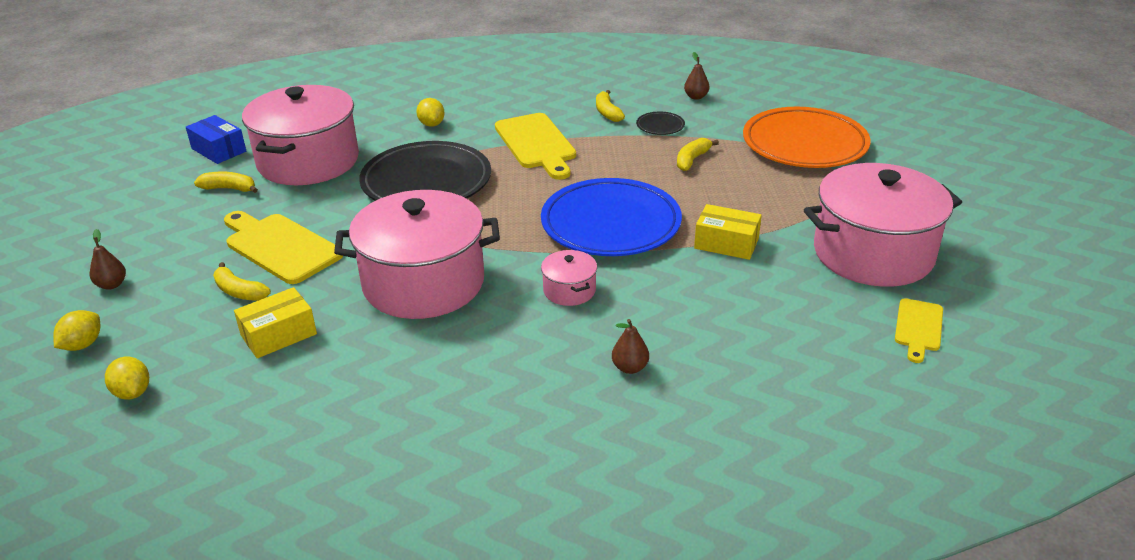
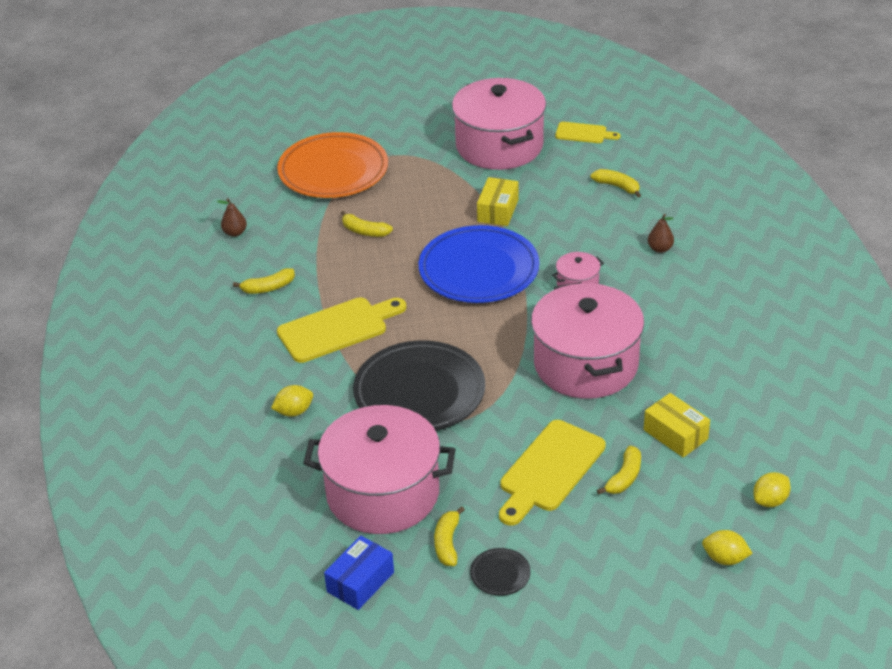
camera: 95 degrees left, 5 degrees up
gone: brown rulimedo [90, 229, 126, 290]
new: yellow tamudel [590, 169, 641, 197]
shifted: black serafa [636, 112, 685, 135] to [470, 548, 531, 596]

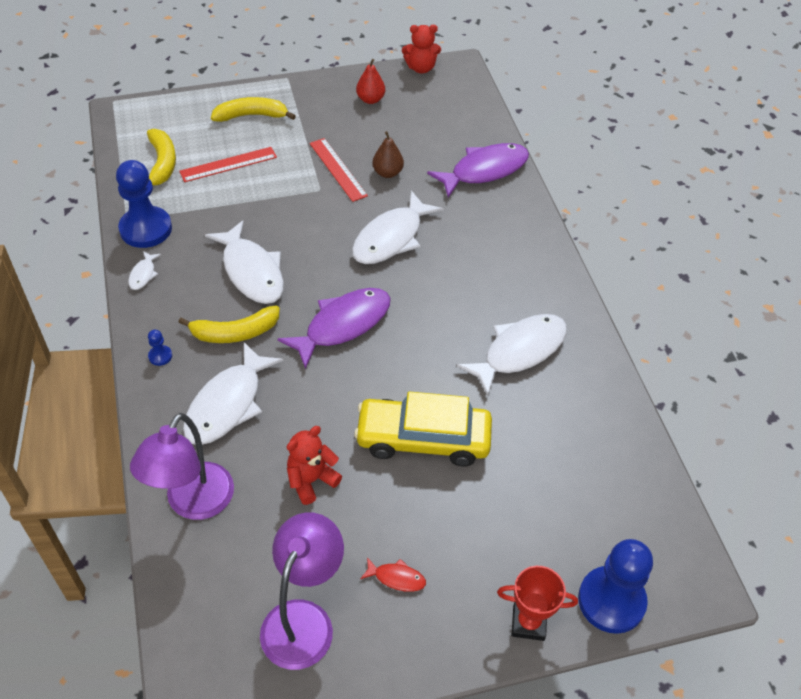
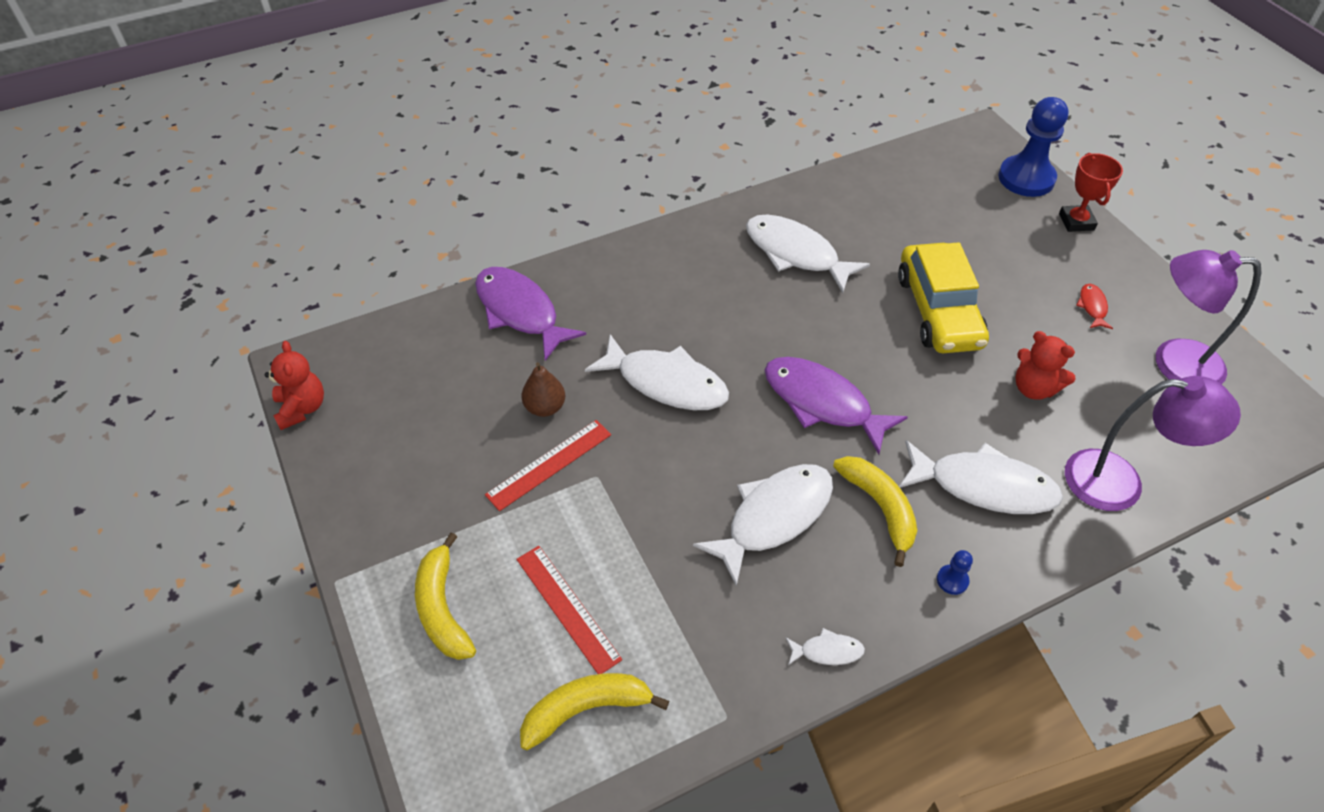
camera: 100 degrees left, 0 degrees up
gone: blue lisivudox [116, 160, 172, 248]; red rulimedo [356, 59, 385, 104]

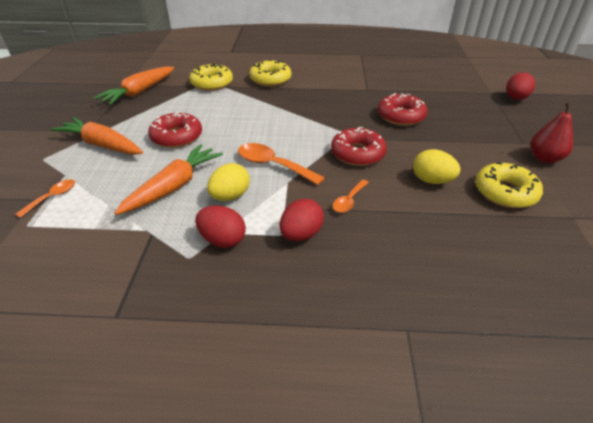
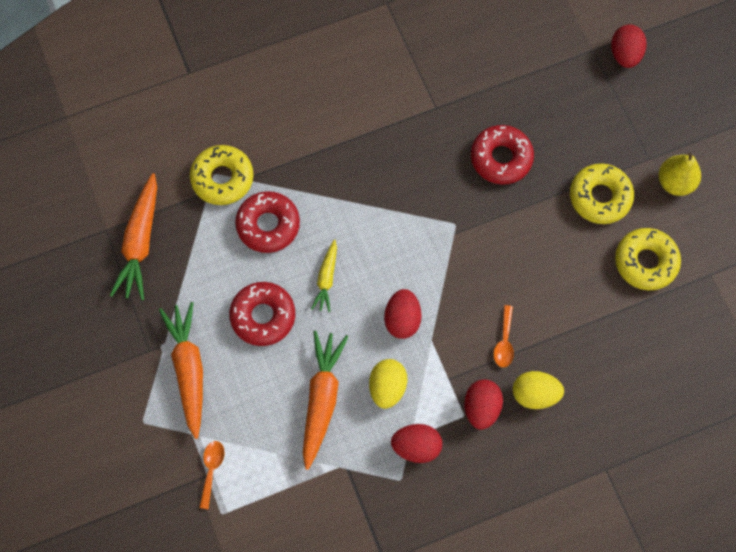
camera: 25 degrees left, 30 degrees up
new: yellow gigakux [311, 239, 337, 312]
shifted: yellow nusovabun [249, 59, 291, 86] to [570, 163, 634, 224]; red nusovabun [331, 127, 387, 166] to [235, 191, 300, 253]; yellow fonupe [413, 149, 460, 184] to [513, 371, 564, 409]
swapped: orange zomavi [238, 143, 325, 185] to red fonupe [384, 289, 422, 339]
repainted: red rulimedo [531, 102, 573, 163] to yellow rulimedo [659, 152, 701, 196]
rotated: orange gigakux [51, 117, 143, 155] = [159, 302, 203, 439] 75 degrees clockwise

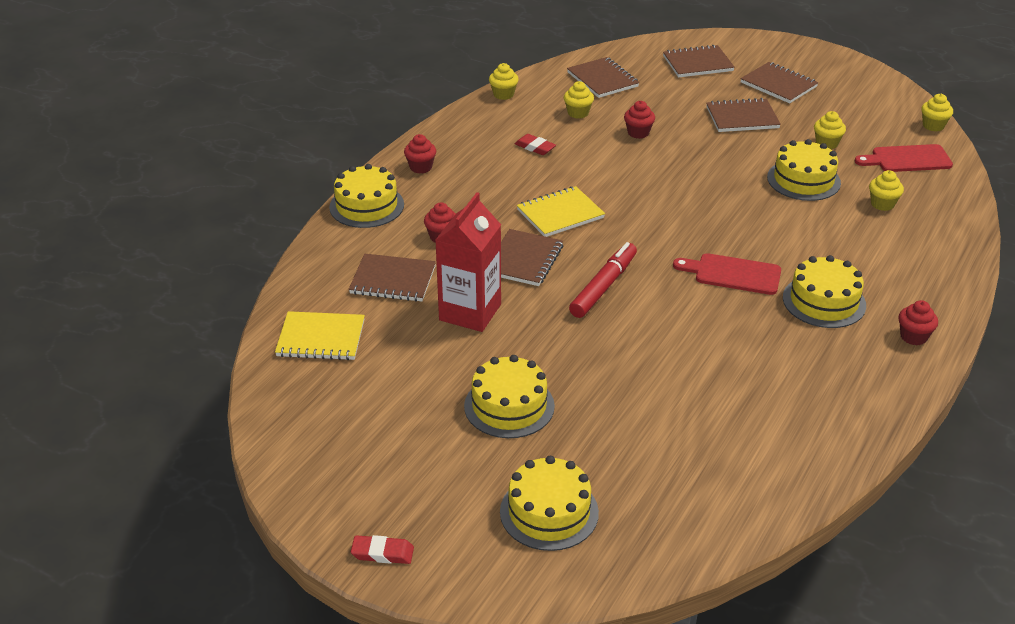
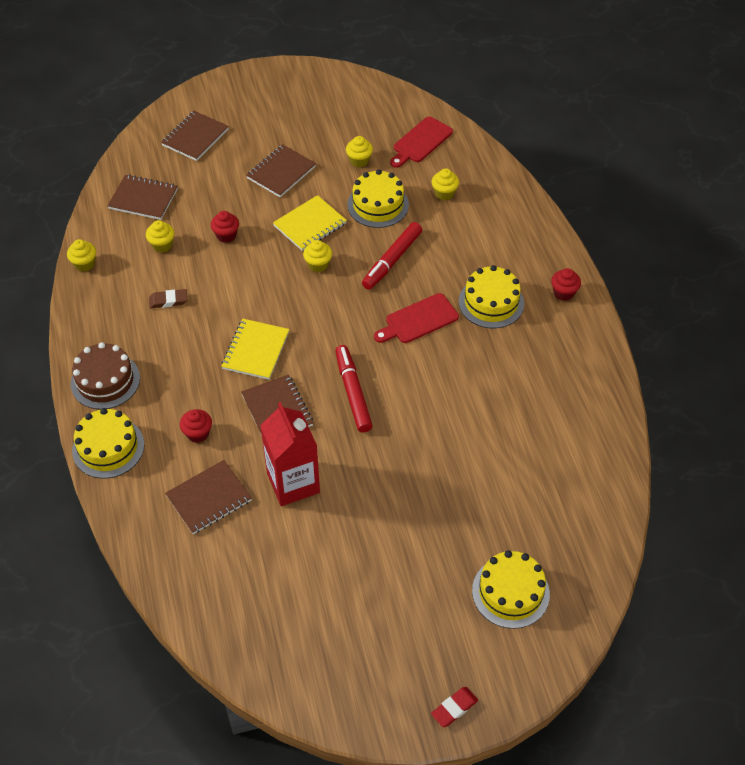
camera: 45 degrees left, 15 degrees up
gone: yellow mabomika [464, 355, 555, 438]; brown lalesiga [740, 62, 818, 103]
new: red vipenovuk [362, 222, 422, 290]
shifted: yellow lalesiga [275, 311, 365, 360] to [273, 195, 347, 251]; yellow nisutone [921, 94, 953, 131] to [303, 240, 332, 272]
swapped: red nisutone [404, 134, 436, 173] to brown mabomika [71, 342, 140, 409]
repainted: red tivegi [515, 134, 556, 155] to brown tivegi [149, 289, 188, 308]

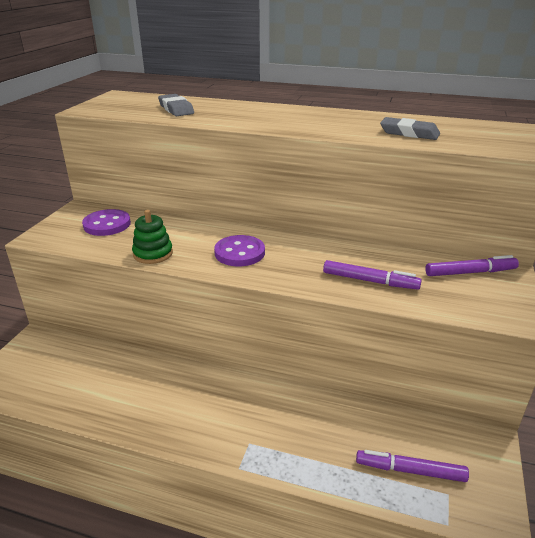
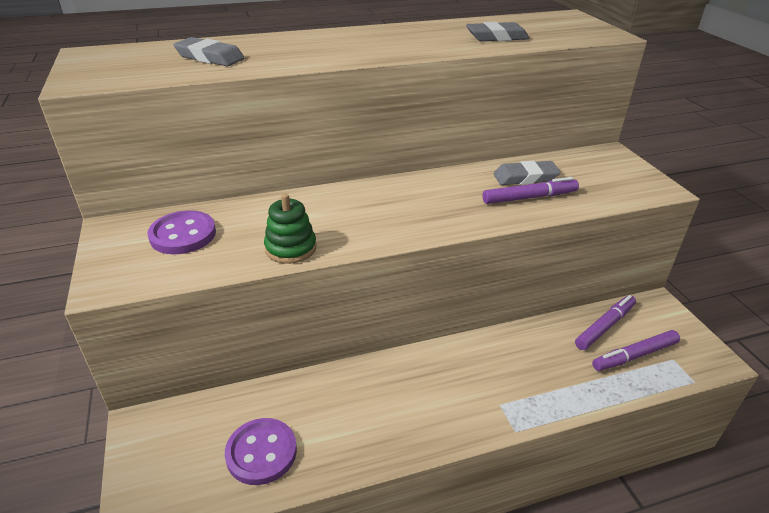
camera: 35 degrees left, 5 degrees up
new: grey tivegi [493, 161, 561, 185]
shifted: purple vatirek [214, 235, 265, 266] to [225, 418, 297, 485]; purple vipenovuk [425, 255, 519, 276] to [575, 295, 636, 350]

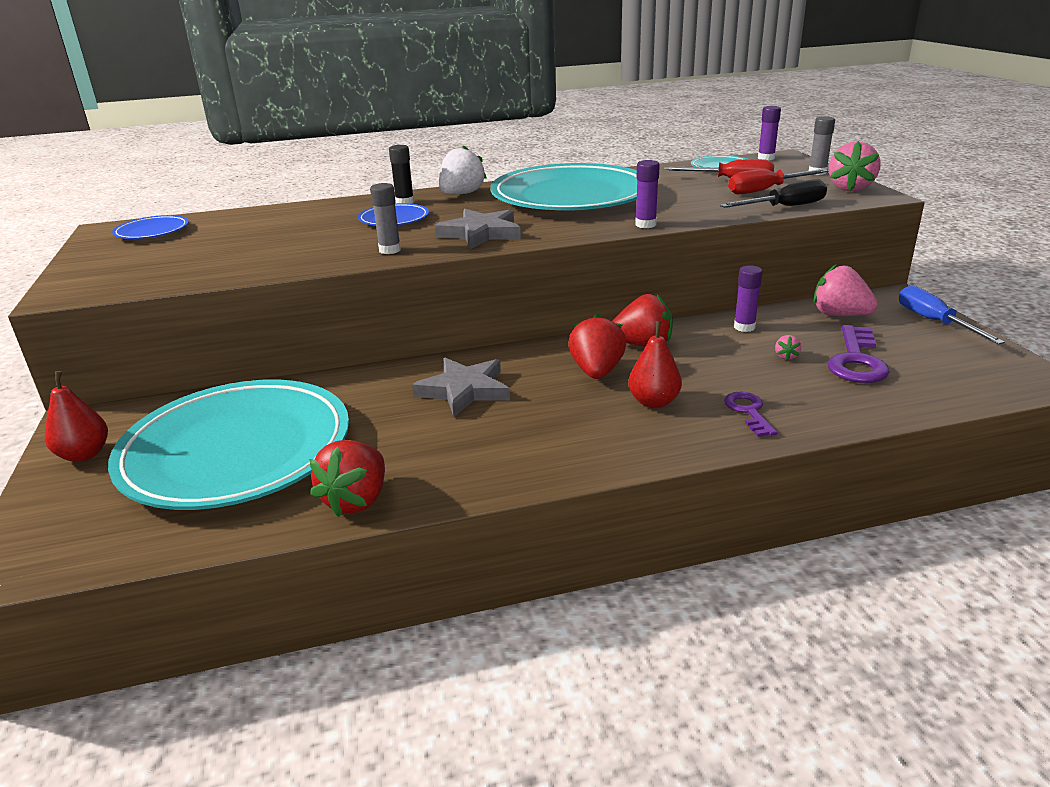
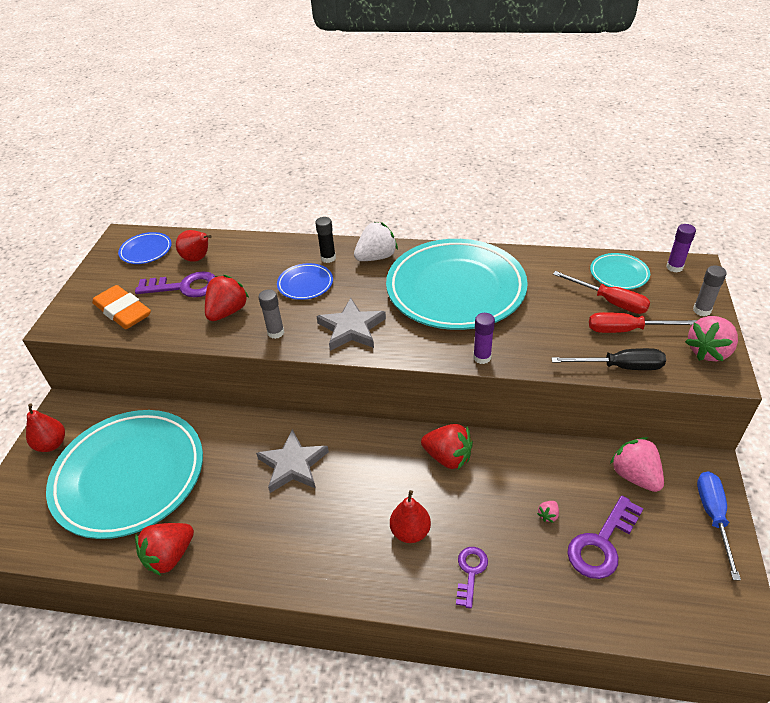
camera: 25 degrees right, 15 degrees up
gone: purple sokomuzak [734, 265, 763, 332]
new: orange tivegi [92, 285, 151, 329]; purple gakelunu [135, 271, 215, 297]; red rulimedo [176, 230, 212, 262]
shifted: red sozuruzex [568, 313, 626, 379] to [205, 275, 249, 321]

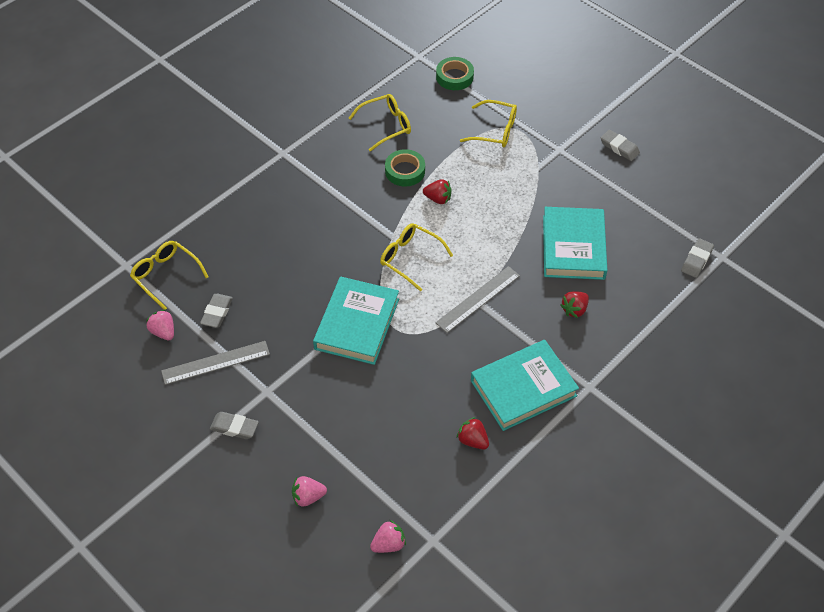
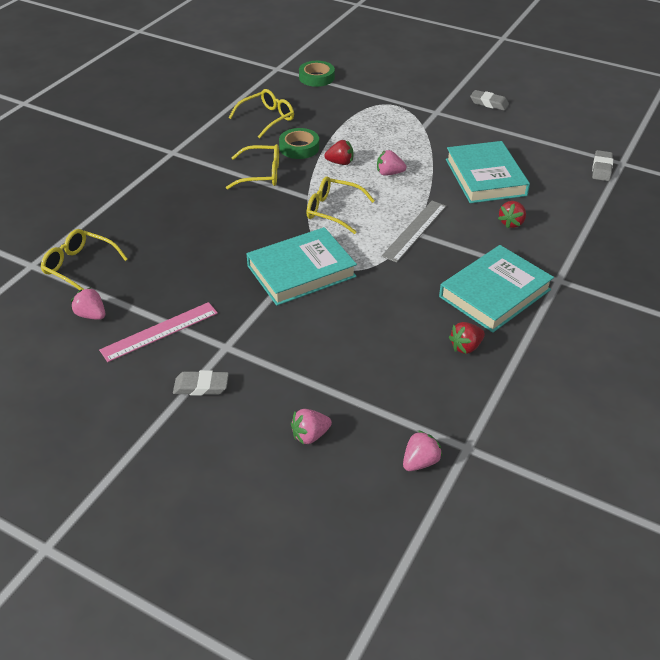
camera: 15 degrees left, 10 degrees down
gone: grey tivegi [200, 294, 233, 328]
new: pink sozuruzex [377, 150, 406, 176]
shifted: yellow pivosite [460, 100, 517, 147] to [226, 144, 279, 189]
repainted: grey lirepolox [161, 341, 270, 385] to pink lirepolox [99, 302, 218, 362]
rotated: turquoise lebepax [313, 276, 399, 365] = [246, 227, 357, 306] 60 degrees clockwise; red sozuruzex [457, 417, 489, 449] = [449, 322, 485, 354] 60 degrees counterclockwise

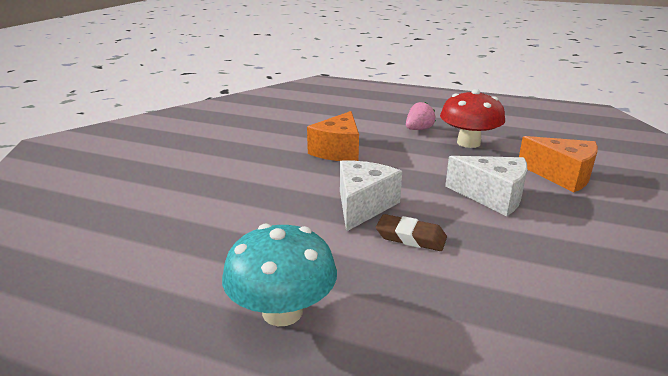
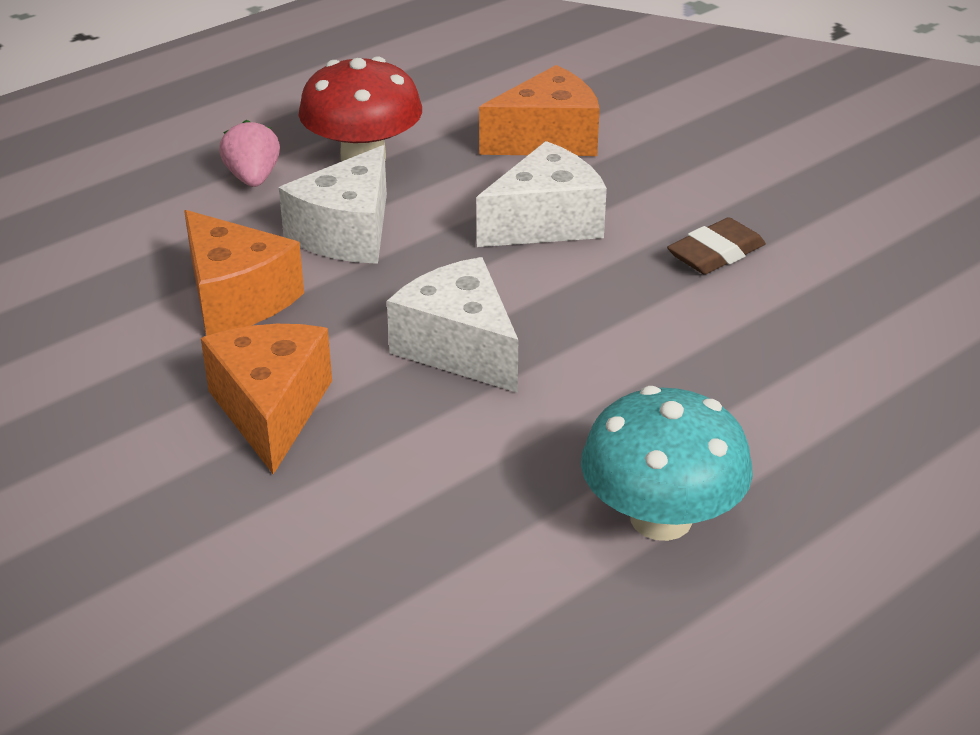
camera: 60 degrees left, 10 degrees up
new: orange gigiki [201, 324, 332, 474]; white gigiki [279, 145, 387, 264]
shifted: brown tivegi [376, 214, 447, 251] to [667, 217, 766, 274]

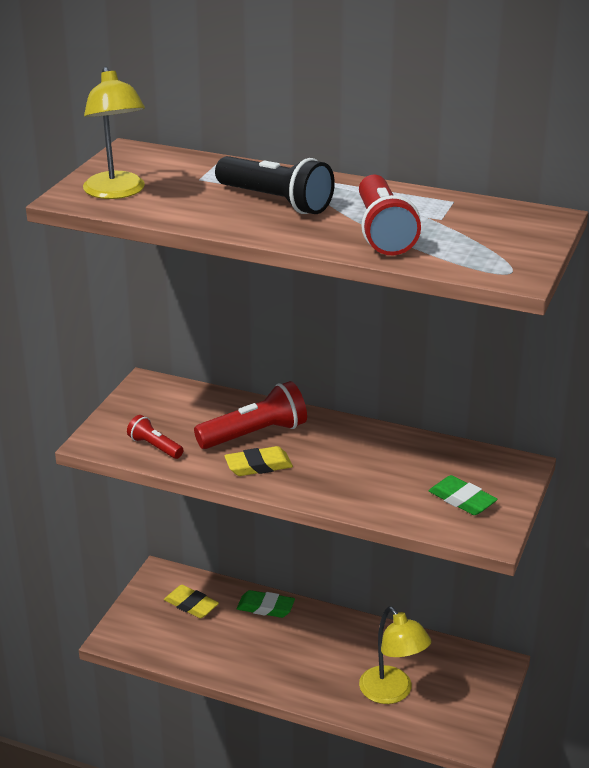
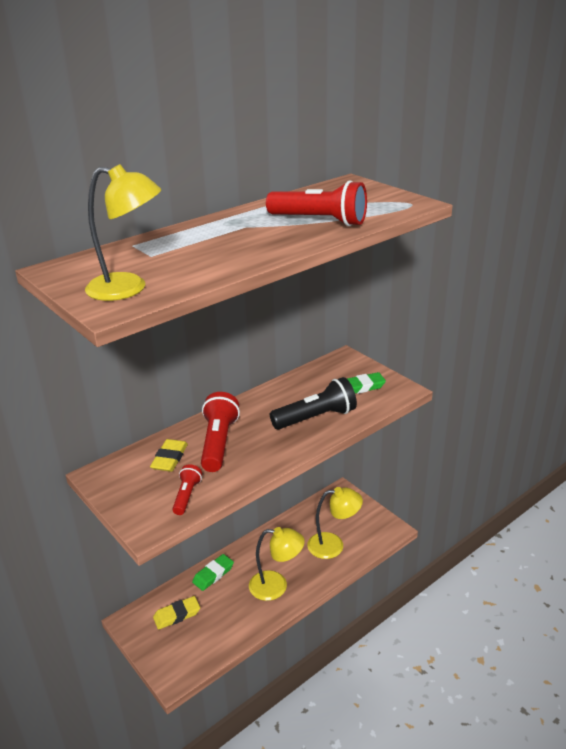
camera: 60 degrees left, 0 degrees up
new: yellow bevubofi [249, 527, 305, 601]
shifted: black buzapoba [215, 156, 335, 214] to [270, 377, 357, 430]; yellow tivegi [224, 446, 293, 476] to [150, 439, 188, 472]
rotated: red buzapoba [127, 415, 183, 459] = [172, 464, 202, 515] 120 degrees clockwise

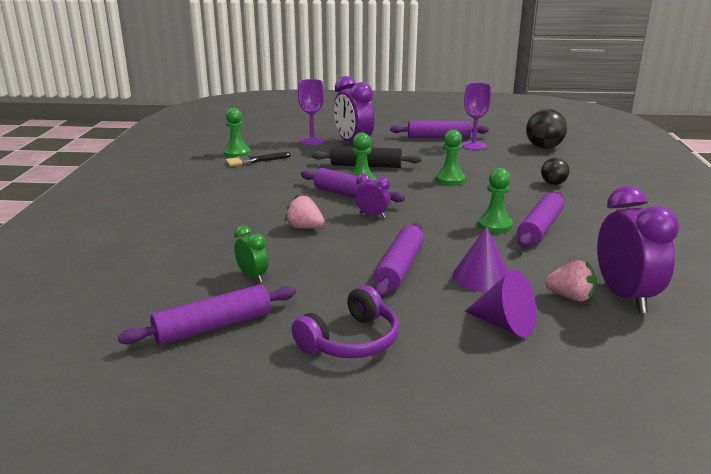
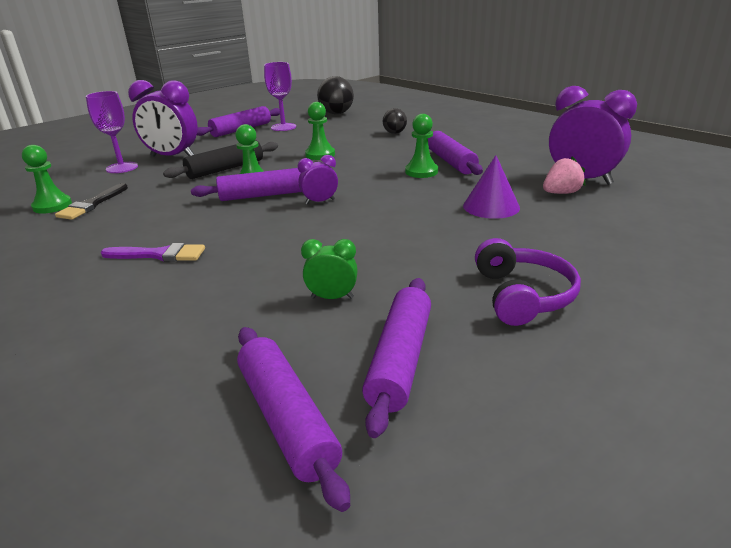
camera: 45 degrees left, 5 degrees up
gone: pink sozuruzex [285, 195, 324, 229]; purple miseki [465, 270, 537, 338]
new: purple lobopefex [101, 243, 205, 262]
shifted: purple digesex [373, 223, 424, 297] to [237, 327, 350, 512]

